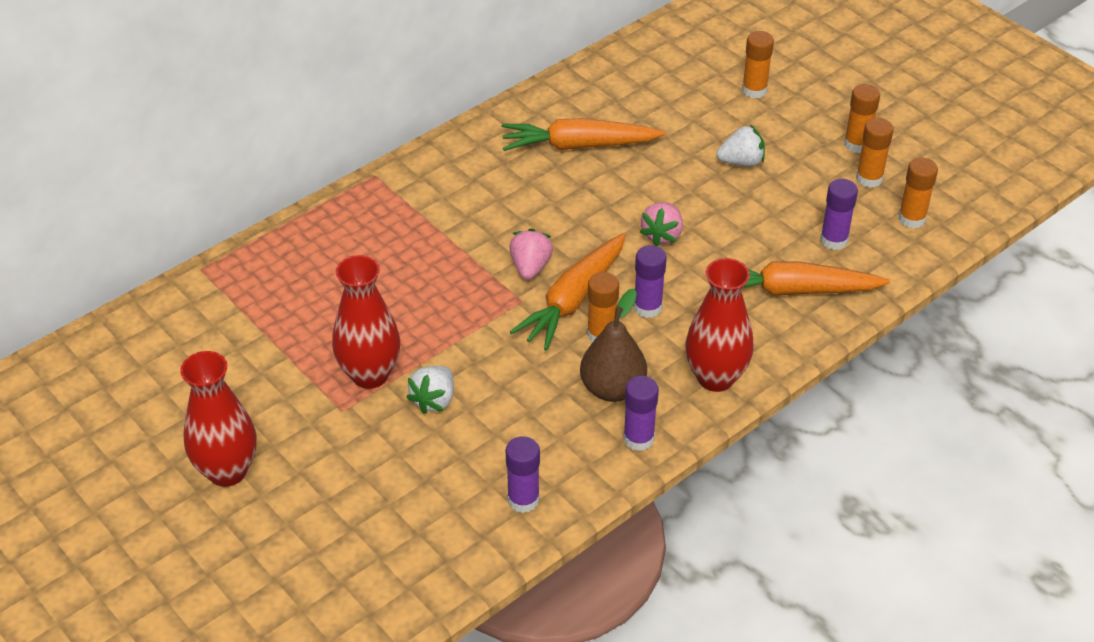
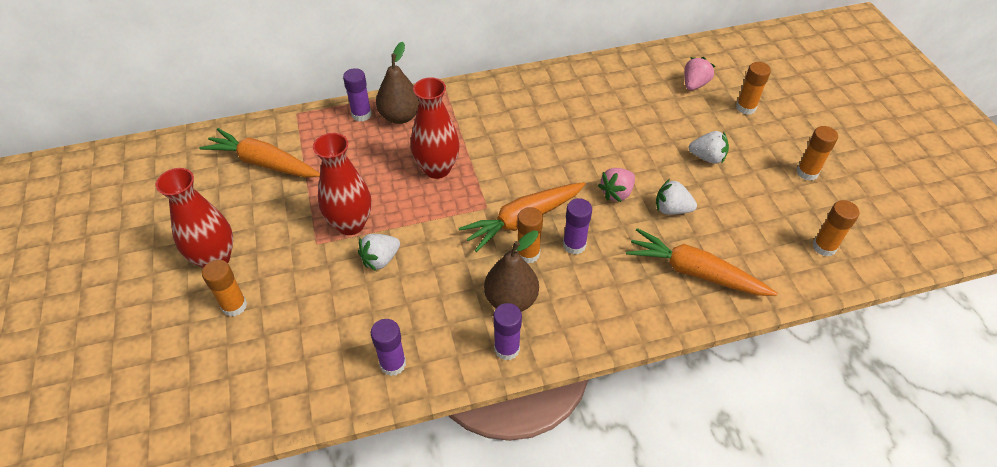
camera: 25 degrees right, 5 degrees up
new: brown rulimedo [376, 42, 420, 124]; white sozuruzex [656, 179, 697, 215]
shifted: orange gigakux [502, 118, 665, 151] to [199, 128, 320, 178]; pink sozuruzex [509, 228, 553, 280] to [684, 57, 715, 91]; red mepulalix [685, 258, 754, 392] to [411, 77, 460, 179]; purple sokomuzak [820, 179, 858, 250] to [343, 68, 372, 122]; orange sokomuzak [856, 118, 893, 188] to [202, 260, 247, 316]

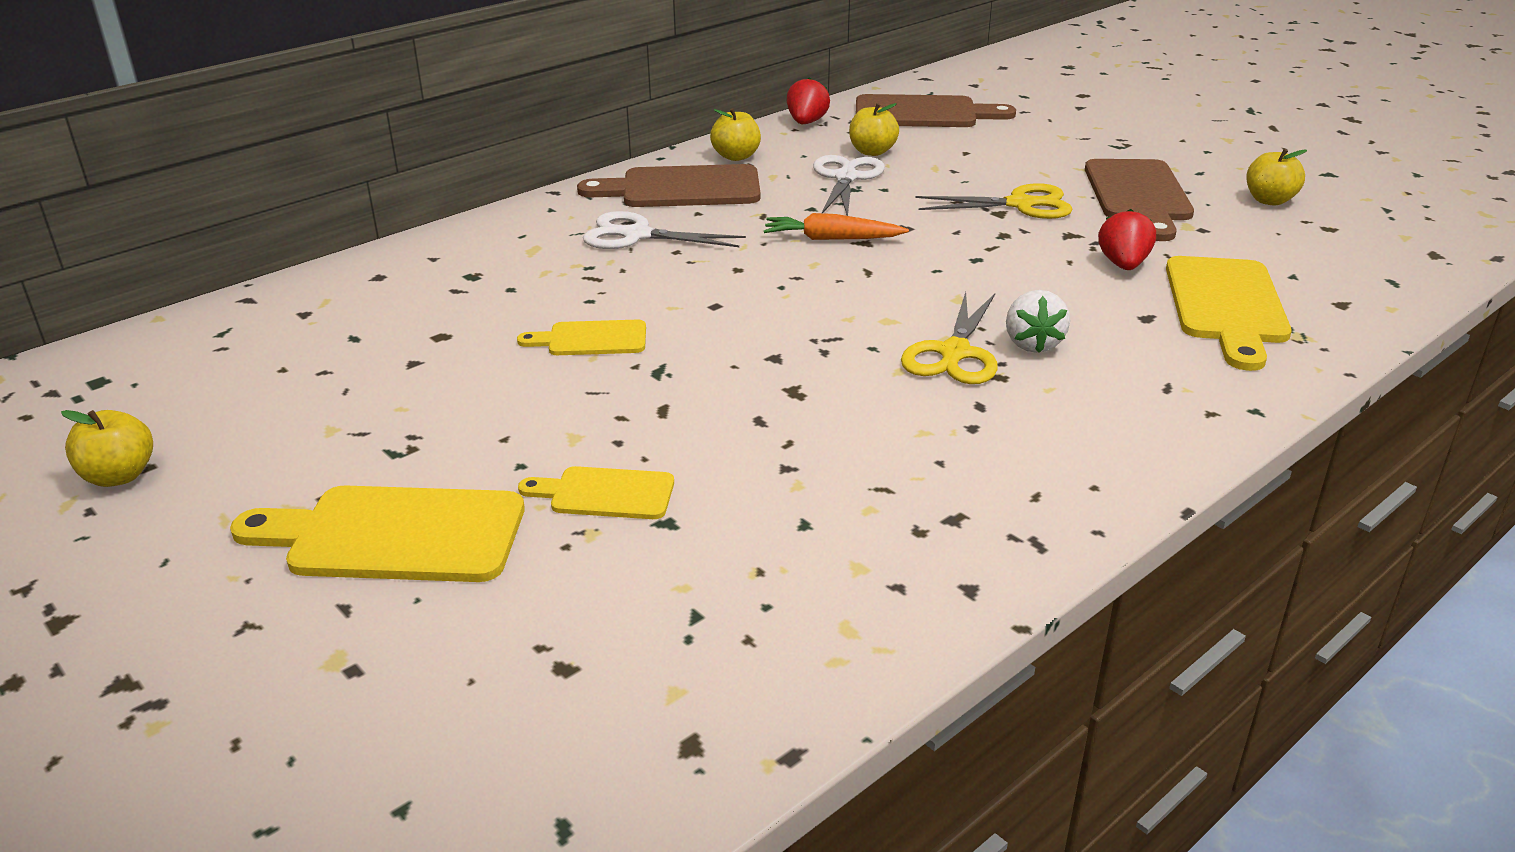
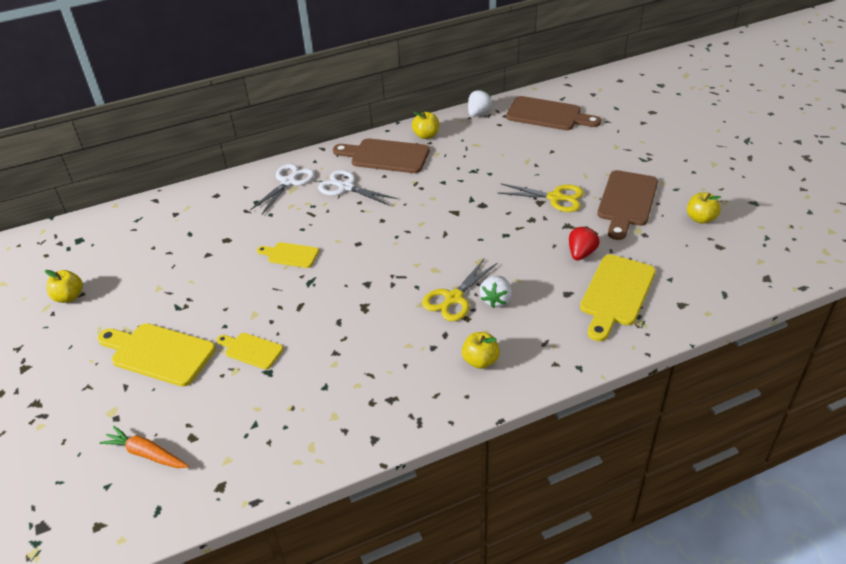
camera: 20 degrees right, 10 degrees up
shifted: orange gigakux [764, 213, 909, 240] to [99, 426, 189, 468]; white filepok [813, 155, 885, 216] to [250, 164, 315, 214]; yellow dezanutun [849, 103, 899, 156] to [462, 332, 500, 369]
repainted: red sozuruzex [786, 77, 830, 124] to white sozuruzex [468, 90, 492, 117]

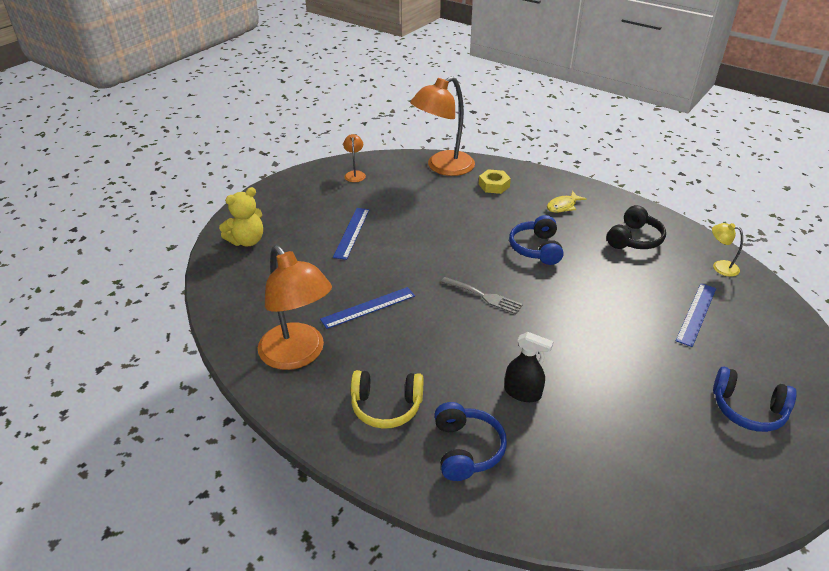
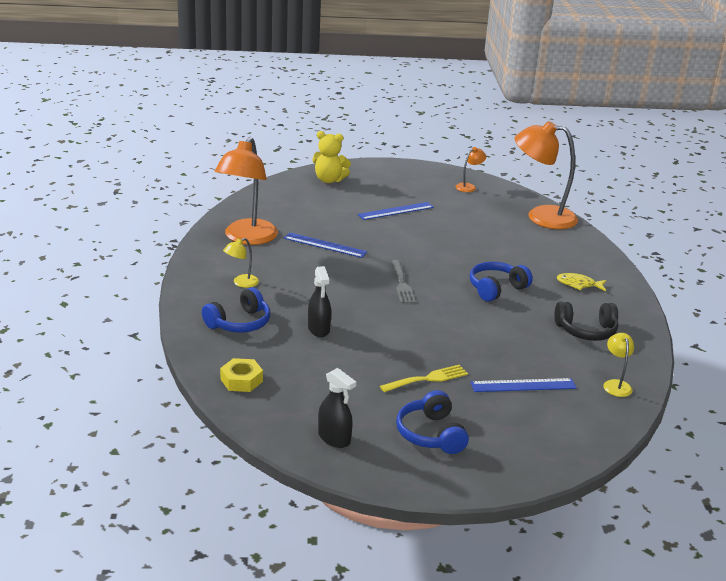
camera: 50 degrees right, 10 degrees down
new: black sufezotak [318, 368, 356, 448]; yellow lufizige [380, 365, 468, 392]
shifted: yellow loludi [479, 169, 511, 194] to [220, 358, 263, 392]
swapped: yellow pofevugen [351, 370, 424, 429] to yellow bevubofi [223, 238, 259, 288]

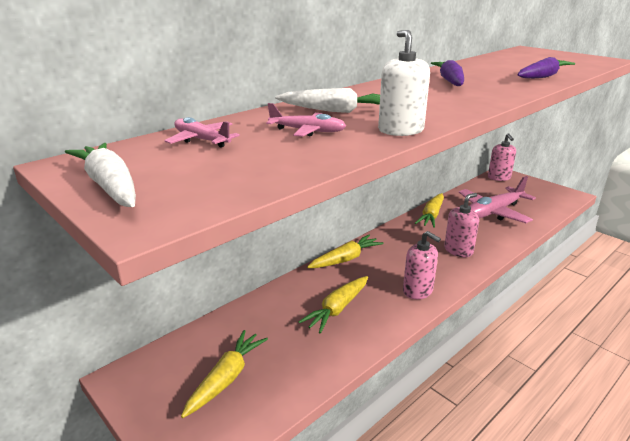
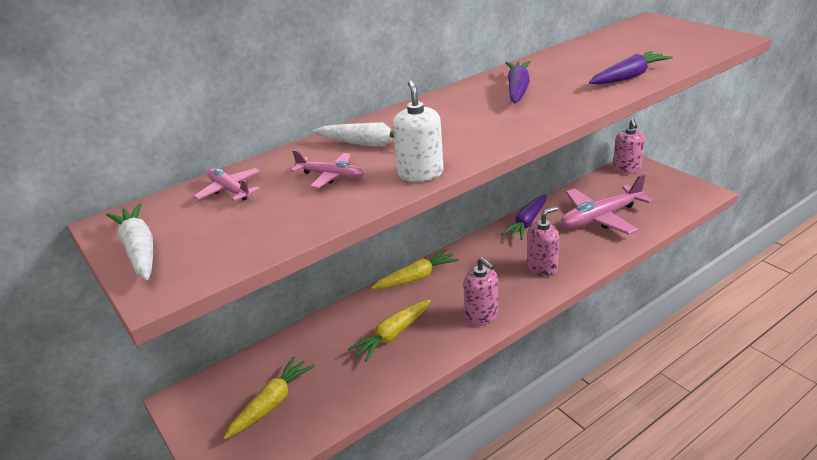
camera: 10 degrees right, 5 degrees up
repainted: yellow gigakux [415, 193, 444, 228] to purple gigakux [501, 194, 546, 240]

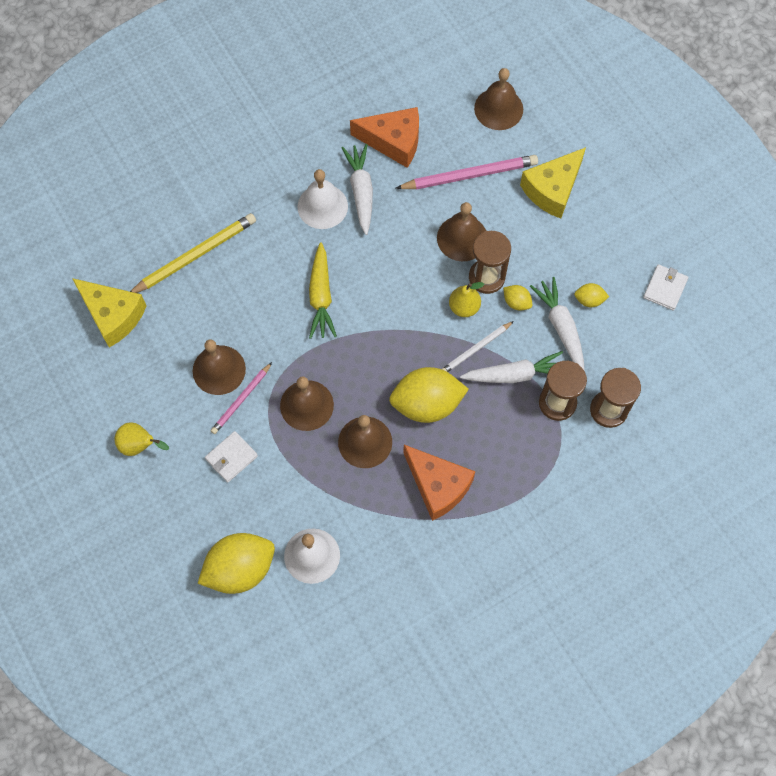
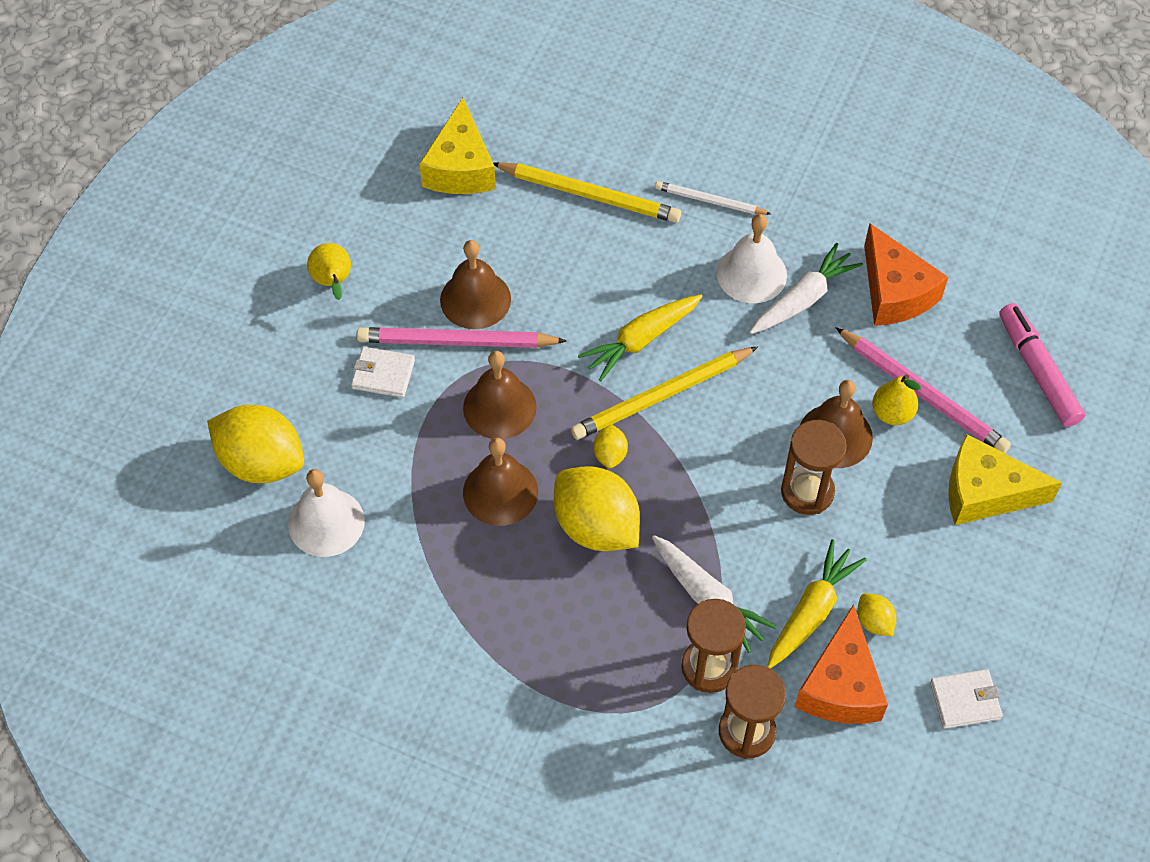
camera: 55 degrees right, 10 degrees down
new: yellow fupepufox [571, 346, 758, 440]
shifted: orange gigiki [403, 445, 475, 521] to [795, 604, 888, 724]; white fupepufox [442, 321, 514, 372] to [655, 181, 771, 215]; yellow rulimedo [449, 282, 484, 317] to [872, 375, 921, 425]; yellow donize [503, 285, 532, 311] to [593, 424, 628, 468]
swapped: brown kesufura [474, 68, 523, 130] to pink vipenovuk [999, 303, 1085, 427]
repainted: white gigakux [530, 277, 585, 371] to yellow gigakux [767, 539, 867, 669]
scaled: pink fupepufox [211, 362, 272, 434] = [357, 327, 567, 348] x1.66

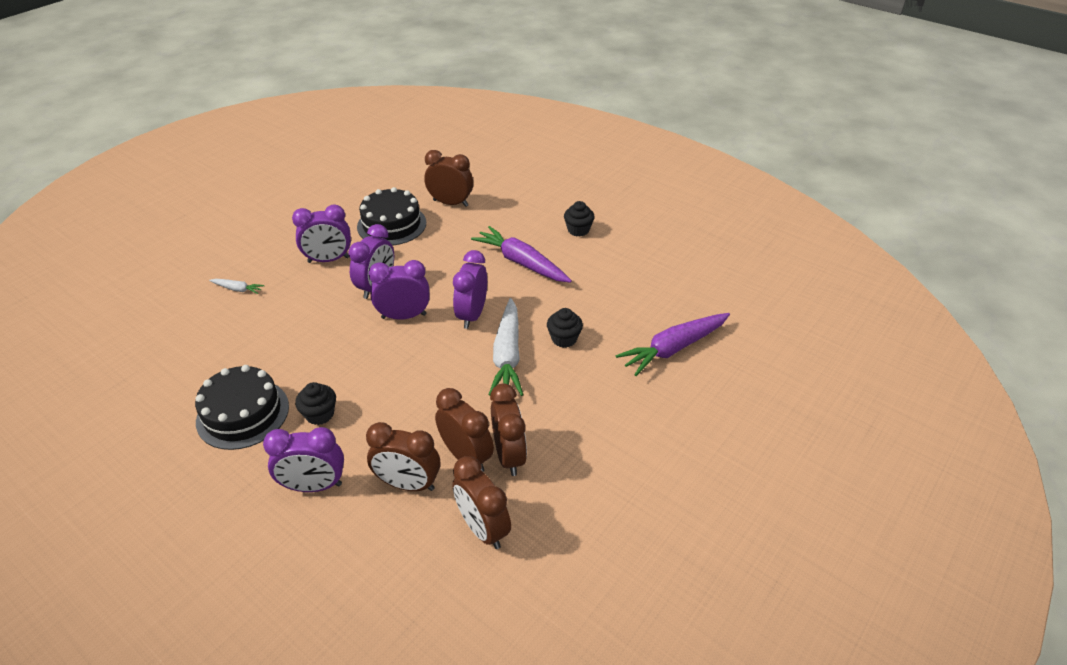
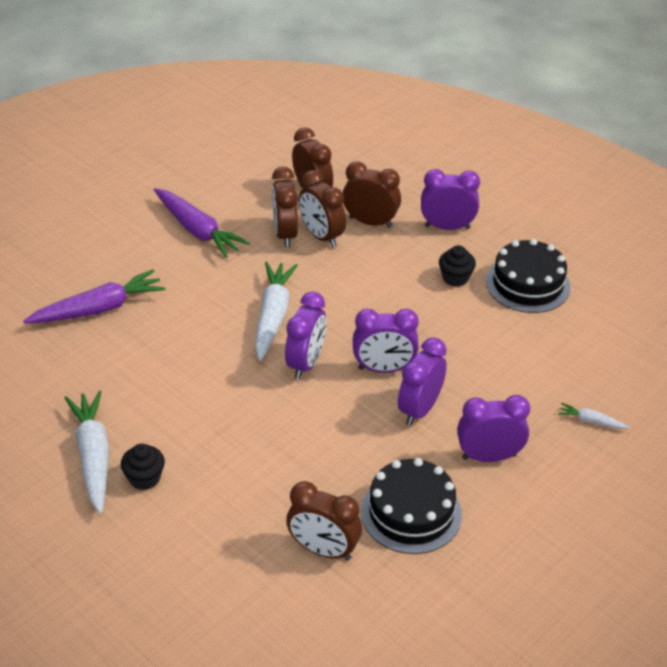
camera: 175 degrees left, 0 degrees up
gone: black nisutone [547, 308, 583, 348]
new: white gigakux [65, 390, 109, 514]
shifted: purple gigakux [471, 226, 572, 283] to [154, 188, 250, 258]

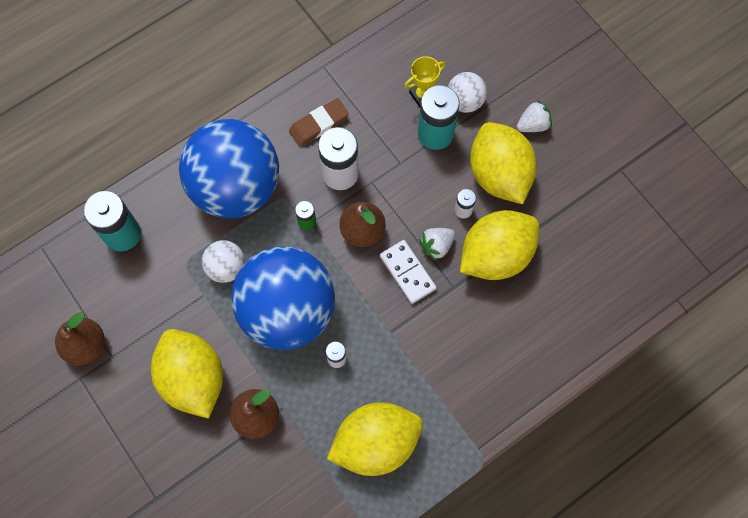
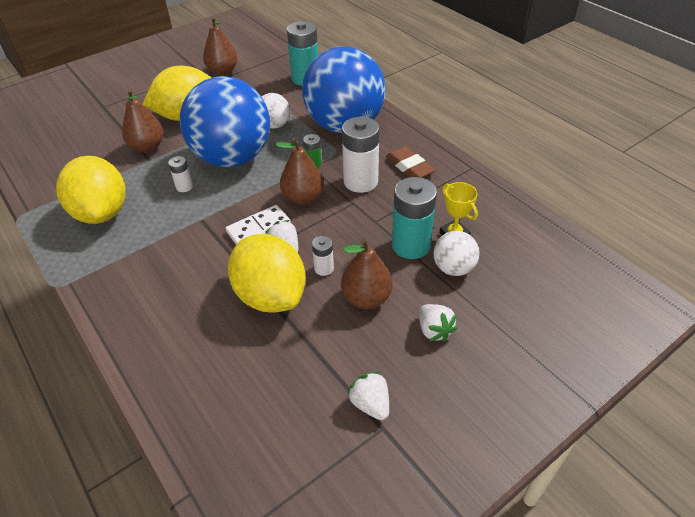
camera: 90 degrees right, 25 degrees down
new: white sozuruzex [347, 371, 389, 420]
swapped: yellow donize [470, 122, 537, 204] to brown rulimedo [341, 238, 393, 309]

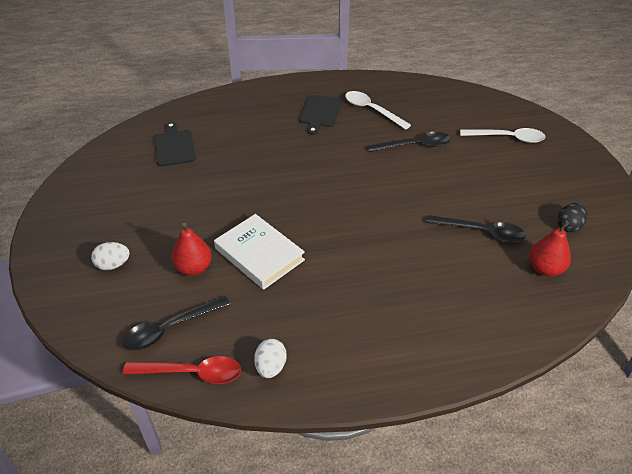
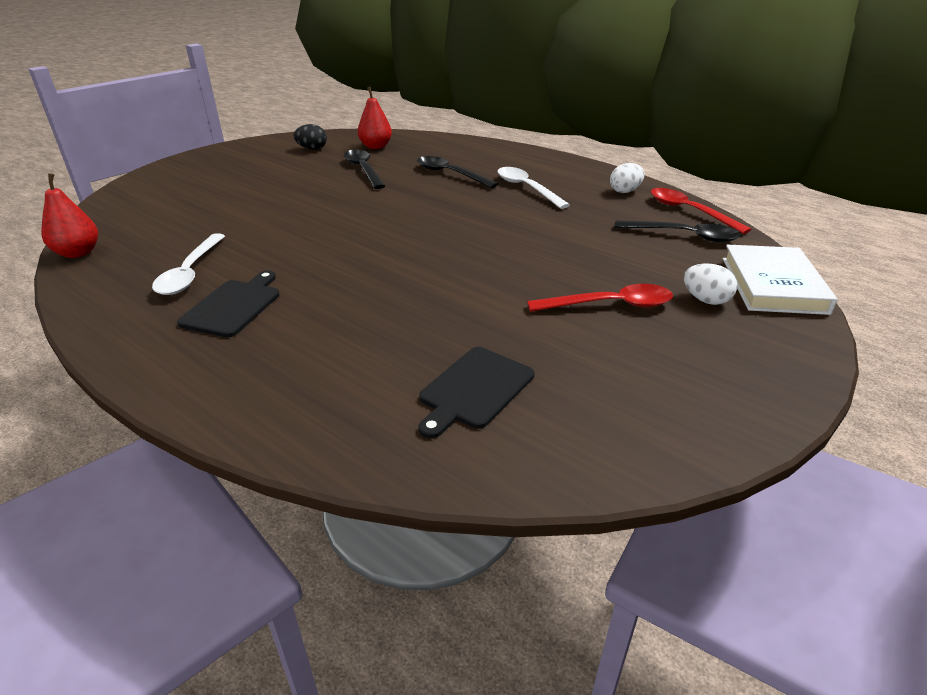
camera: 130 degrees left, 10 degrees down
new: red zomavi [527, 284, 673, 312]
shifted: red rulimedo [172, 223, 212, 276] to [41, 173, 98, 258]; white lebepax [214, 214, 305, 290] to [723, 245, 837, 315]; black zomavi [367, 132, 450, 152] to [417, 156, 498, 188]; white zomavi [460, 128, 546, 143] to [497, 167, 570, 209]
rotated: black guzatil [299, 95, 342, 135] = [177, 271, 280, 337] 45 degrees counterclockwise

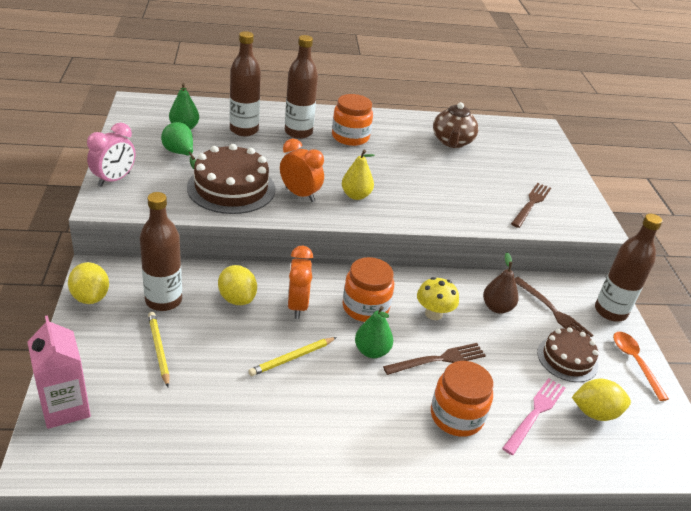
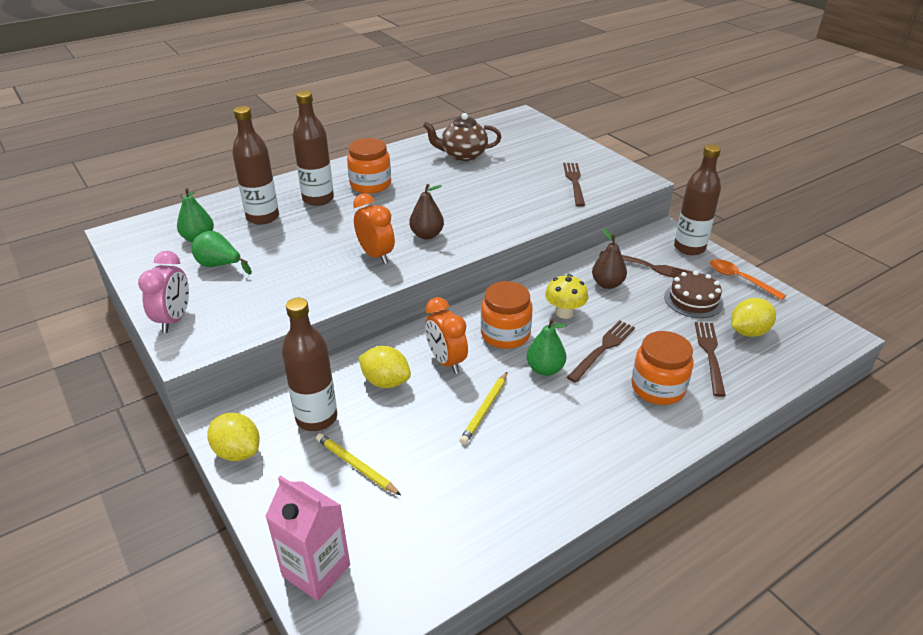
camera: 25 degrees left, 0 degrees up
gone: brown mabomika [187, 144, 275, 214]
repainted: yellow rulimedo [342, 150, 375, 200] to brown rulimedo [409, 184, 444, 239]; pink lufizige [502, 378, 565, 455] to brown lufizige [695, 322, 726, 397]
rotated: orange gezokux [280, 138, 324, 202] = [353, 193, 395, 264] 45 degrees clockwise; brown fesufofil [433, 102, 479, 148] = [423, 113, 501, 161] 105 degrees clockwise

